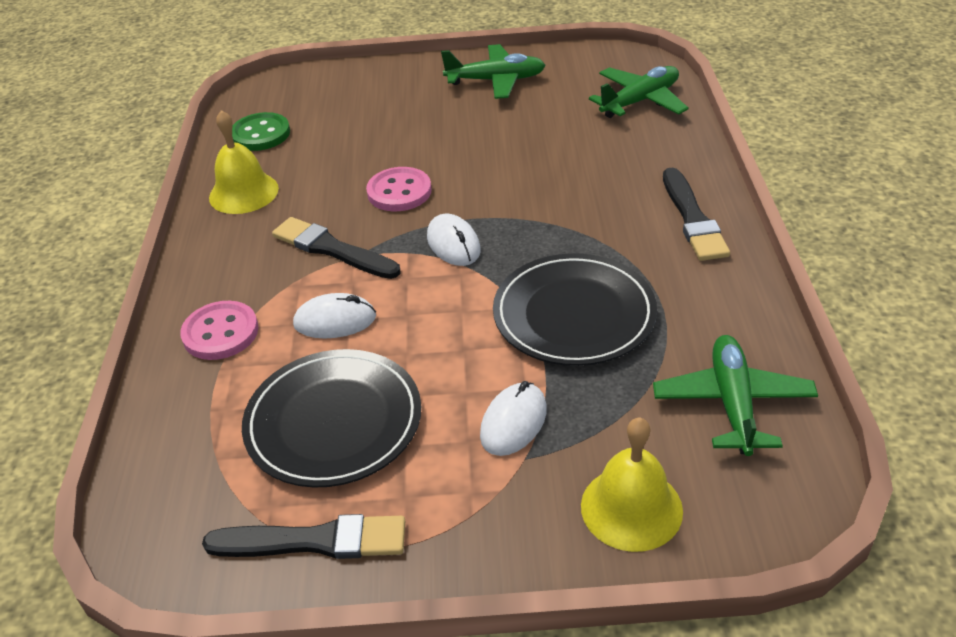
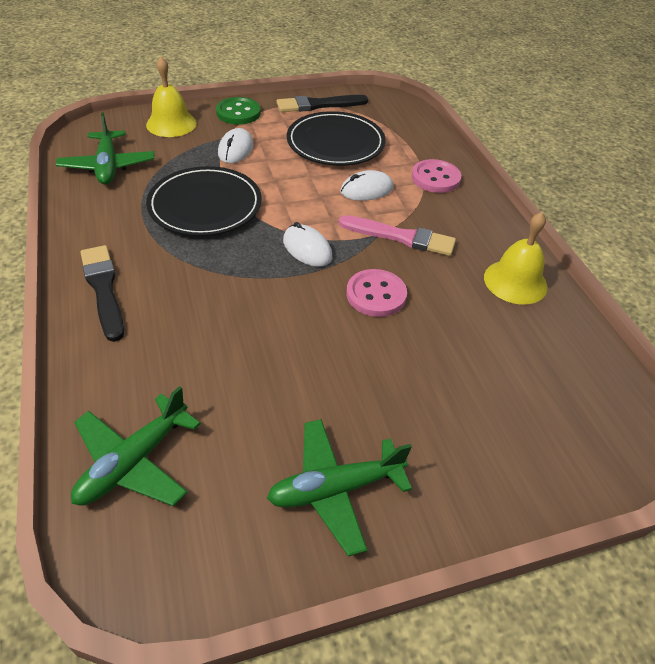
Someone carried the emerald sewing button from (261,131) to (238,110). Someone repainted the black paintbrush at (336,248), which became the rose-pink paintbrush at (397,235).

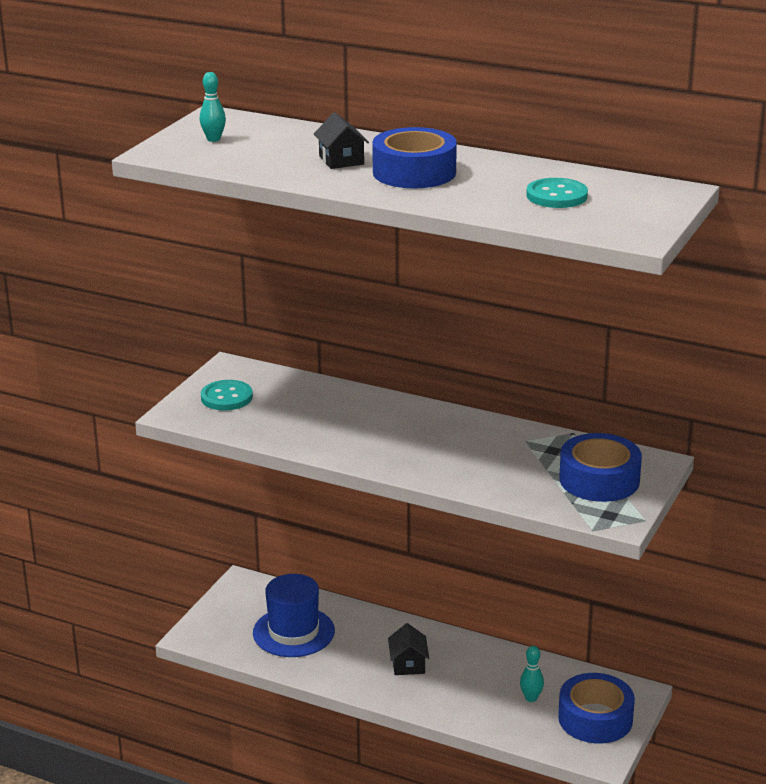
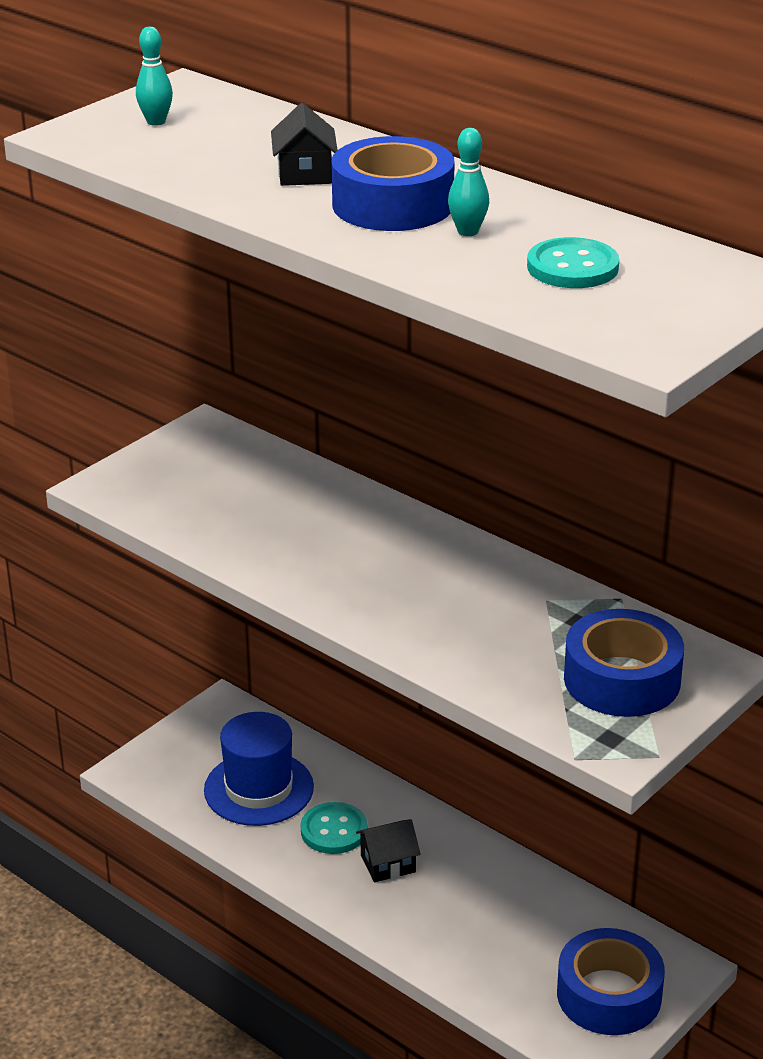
Someone carried the aqua sewing button from (227,395) to (334,828). Someone rotated the black cottage at (408,649) by 60 degrees clockwise. Someone carried the aqua tenpin from (532,674) to (468,182).

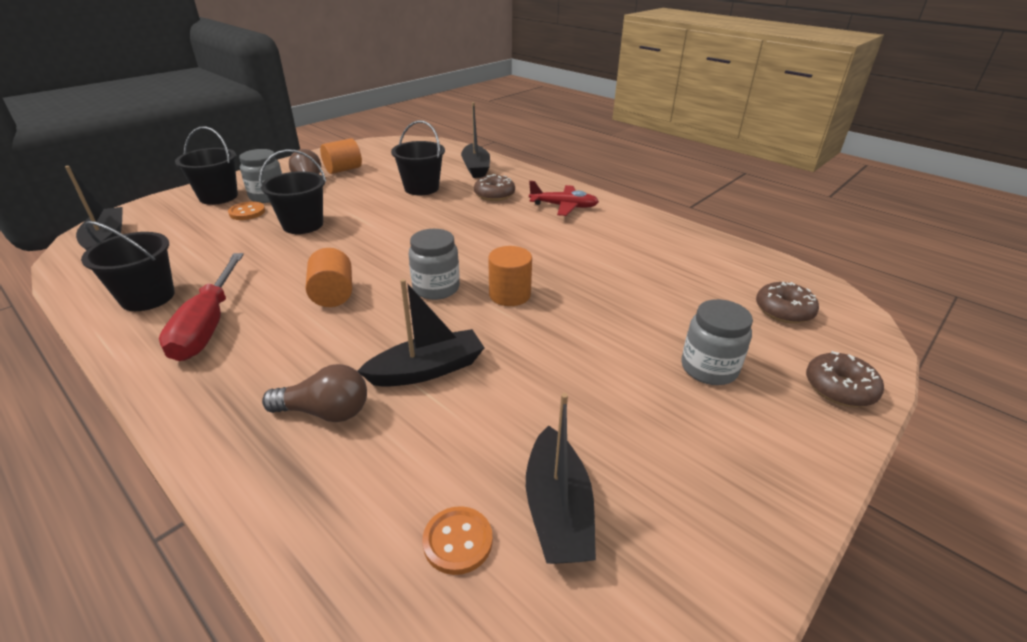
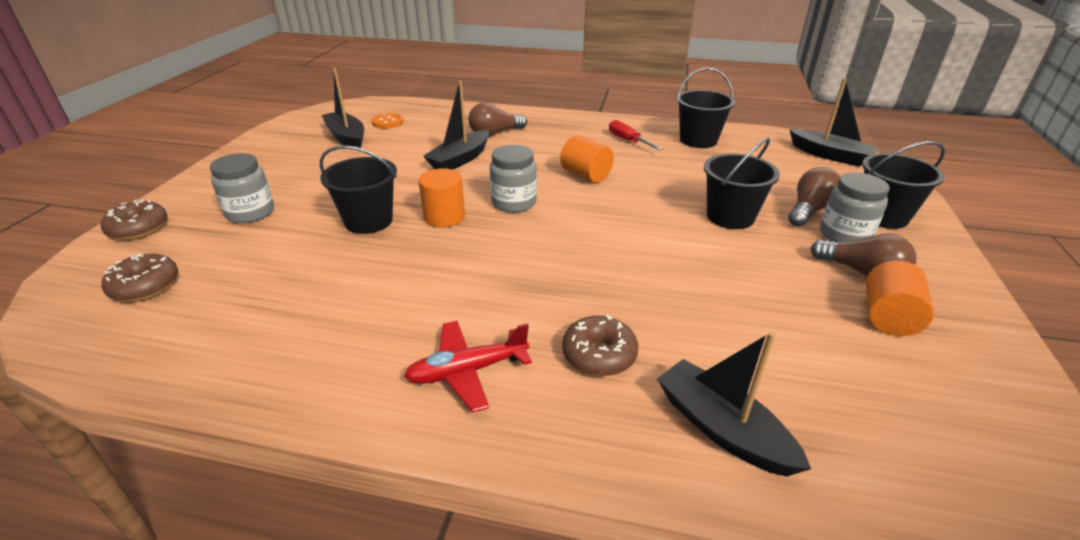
Someone scaled the scarlet flat screwdriver at (201,307) by 0.56. Someone swapped the orange-coloured sewing button at (246,210) for the brown lightbulb at (814,197). Someone carried the black bucket from (418,157) to (358,189).

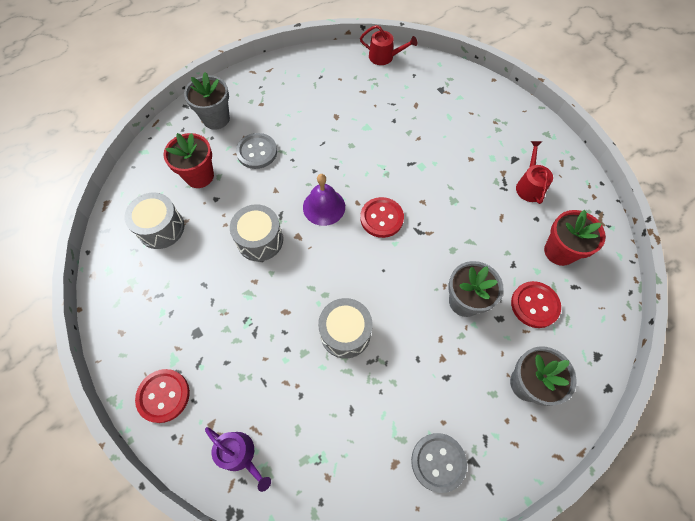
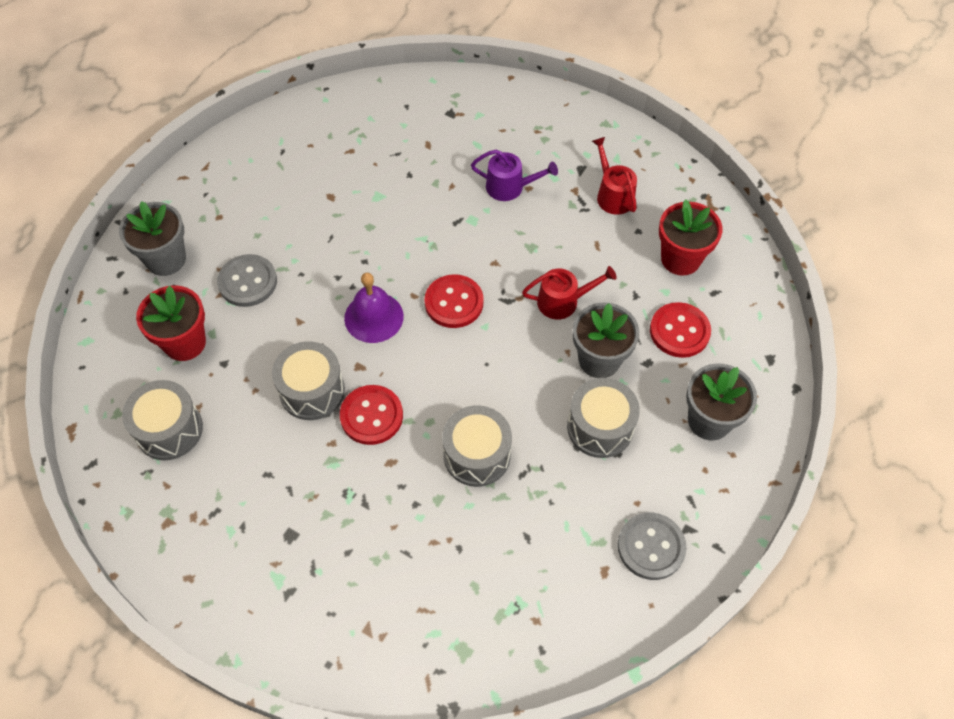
Someone carried the scarlet sewing button from (162,396) to (371,415). Someone carried the royal purple watering pot from (238,459) to (514,175). Someone carried the scarlet watering pot from (388,45) to (569,293). Someone put down the ash-grey snare drum at (603,418).

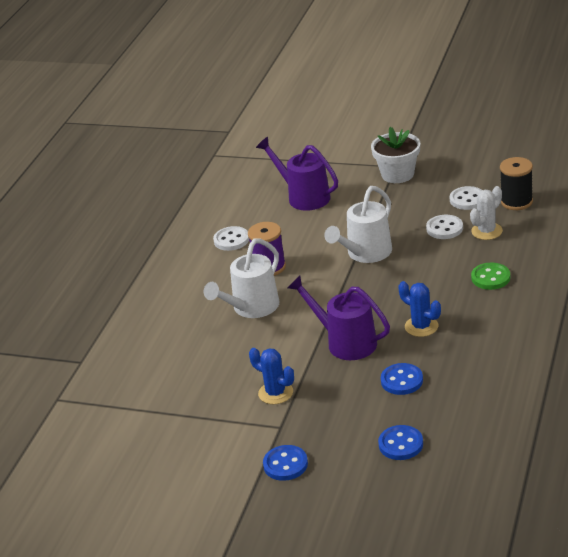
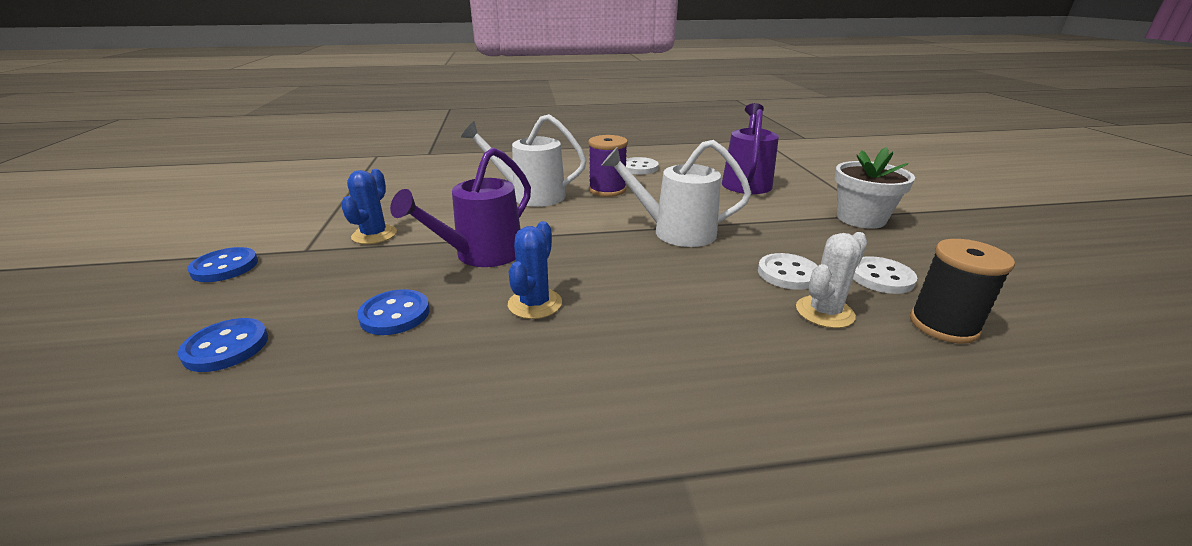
Someone rotated the royal purple watering pot at (339,318) by 150 degrees counterclockwise. Someone rotated the white cactus at (486,213) by 60 degrees counterclockwise. Someone took away the emerald sewing button at (490,276).

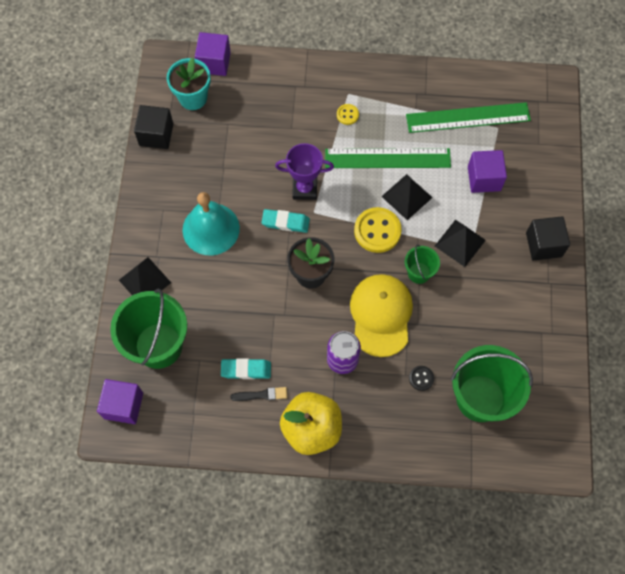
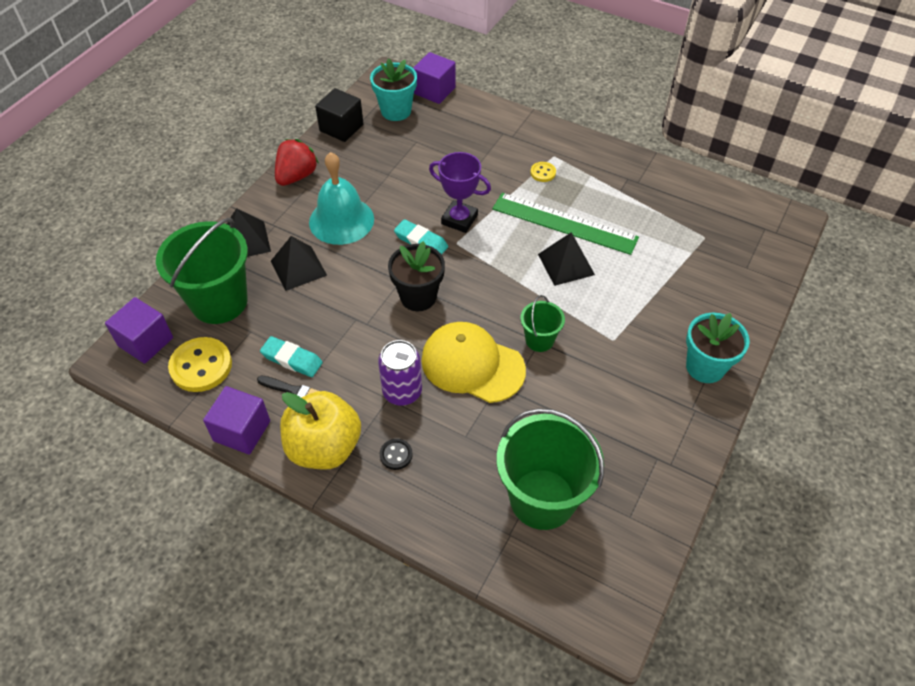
Someone rotated the bright yellow cap at (381,315) by 90 degrees counterclockwise. Someone carried the bright yellow sewing button from (378,230) to (200,364). Someone took away the emerald measuring stick at (468,117). Someone carried the black sewing button from (421,378) to (396,454). Someone carried the black pyramid from (460,243) to (299,263). Someone carried the royal purple cube from (487,171) to (236,420). Someone swapped the black cube at (548,238) for the aqua plant pot at (718,348). Someone put down the scarlet berry at (297,162).

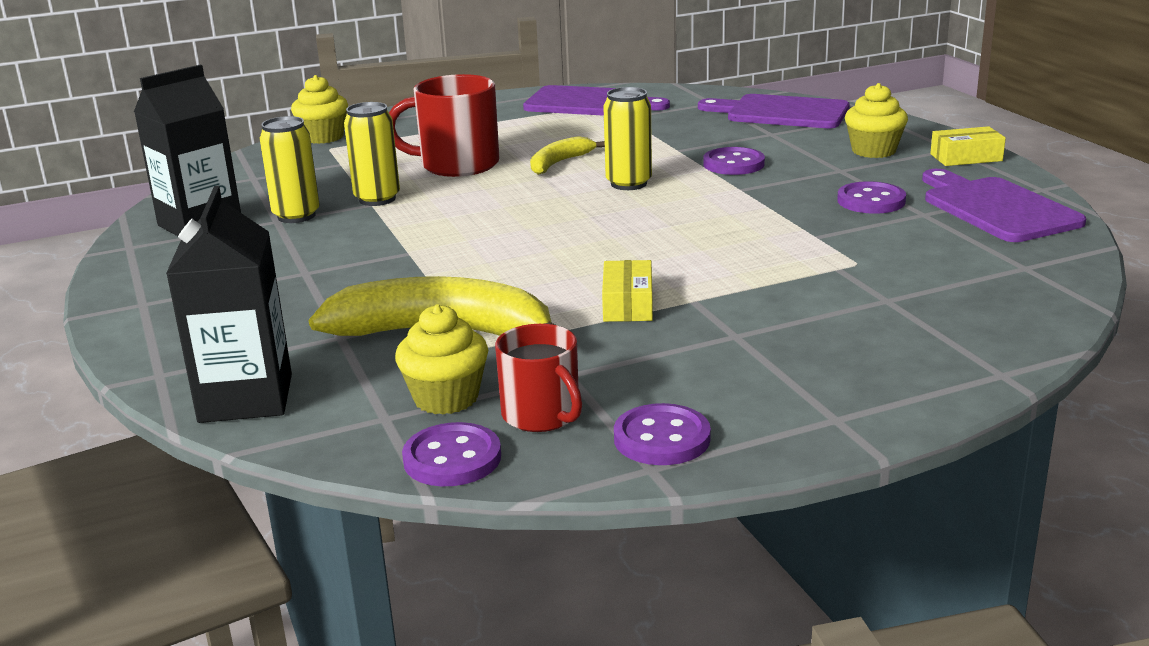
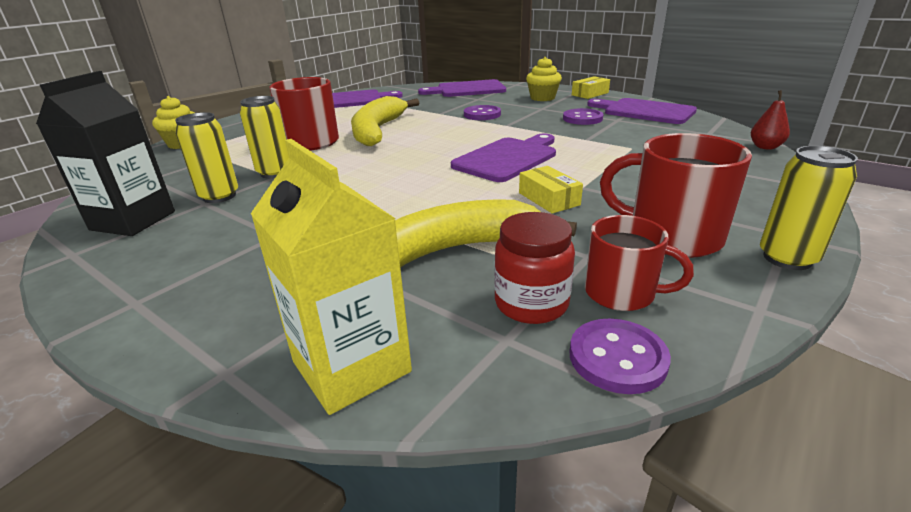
Someone repainted the black carton at (229,304), which became the bright yellow carton at (331,277). Someone swapped the bright yellow cupcake at (441,359) for the scarlet preserve jar at (534,268). Someone scaled the bright yellow toy banana at (567,155) by 1.90. Someone carried the bright yellow can from (627,138) to (809,208). Someone took away the royal purple sewing button at (662,434). Someone put down the royal purple bread board at (503,157). Someone put down the scarlet mug at (676,195). Someone put down the scarlet pear fruit at (770,120).

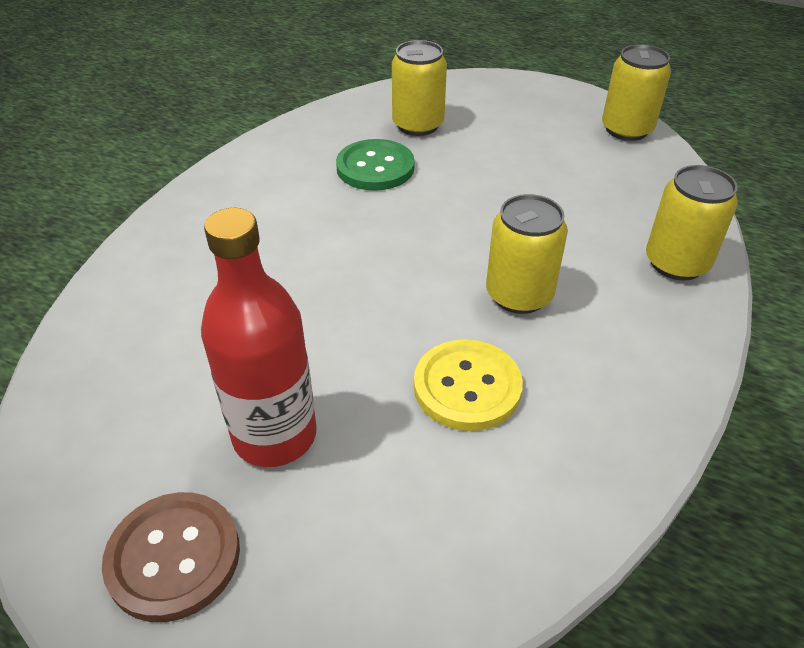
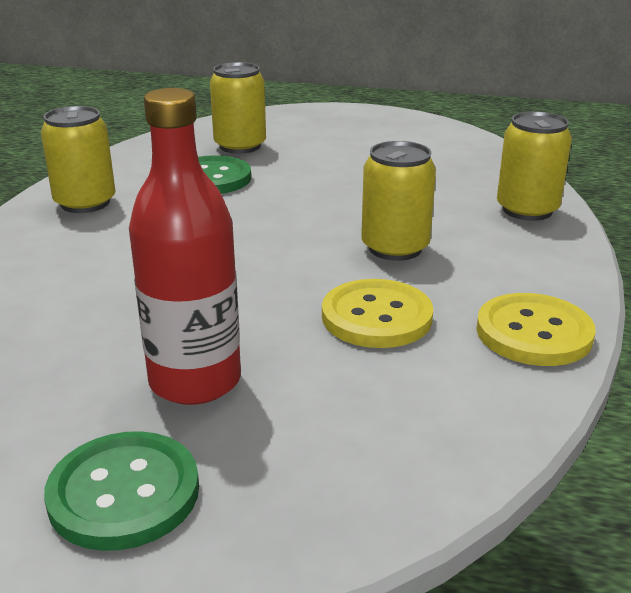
Someone repainted the brown sewing button at (171,557), which became the emerald sewing button at (121,491). Someone carried the bright yellow can from (636,92) to (78,159). Someone put down the bright yellow sewing button at (536,329).

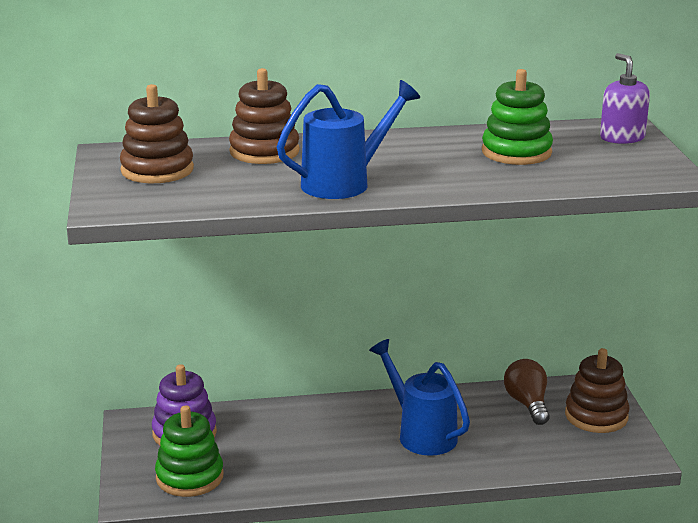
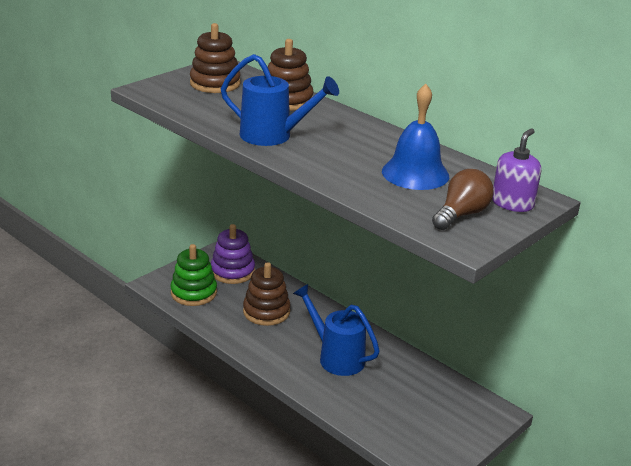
Someone rotated the blue watering pot at (419,397) by 60 degrees counterclockwise. Someone swapped the emerald stacking rings at (517,117) for the blue hand bell at (415,137). Someone carried the brown lightbulb from (527,392) to (463,199). Someone carried the brown stacking rings from (597,390) to (266,294).

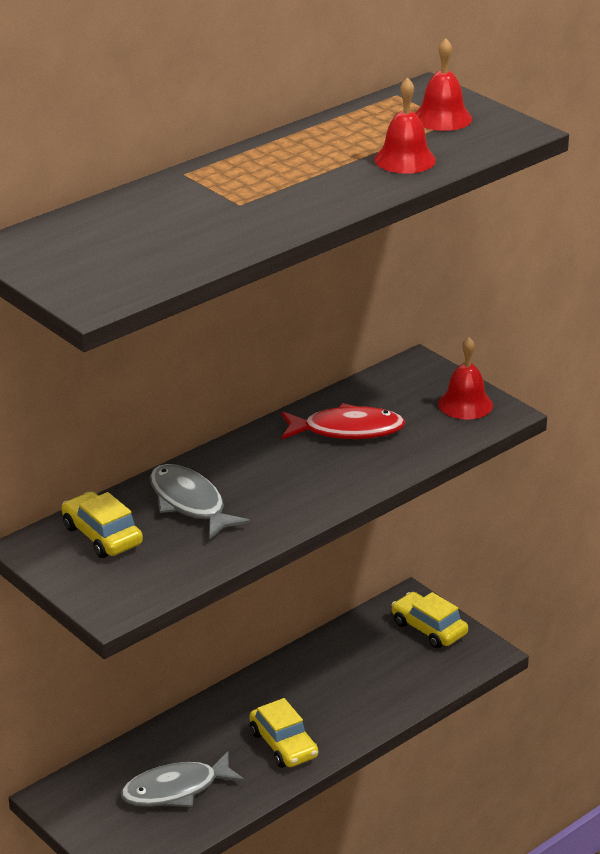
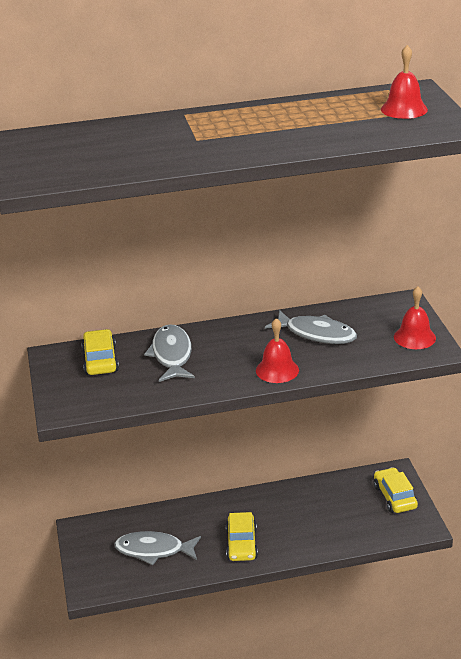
Someone repainted the scarlet fish at (343,421), which became the ash-grey fish at (311,327). Someone carried the scarlet hand bell from (405,126) to (277,350).

